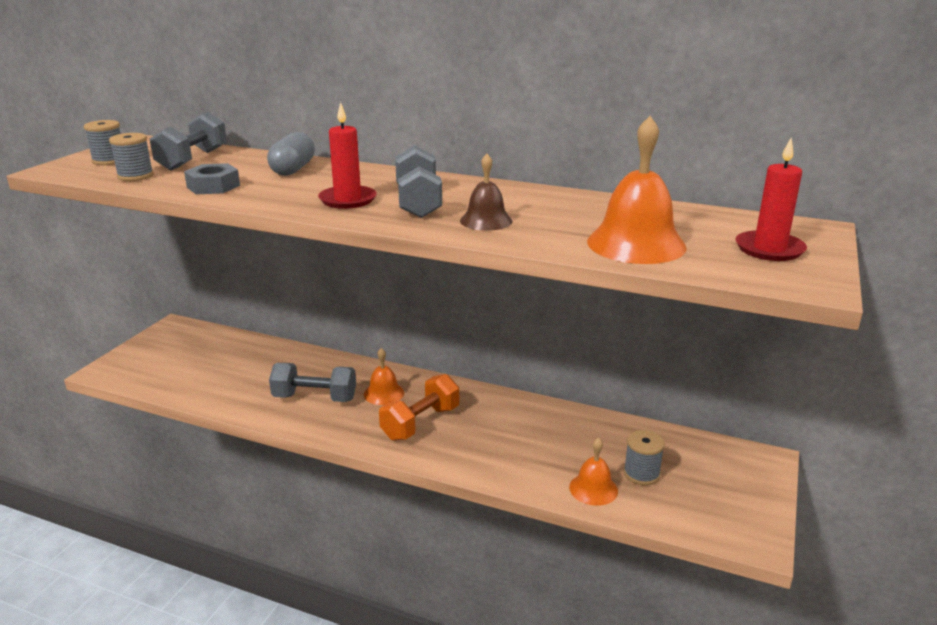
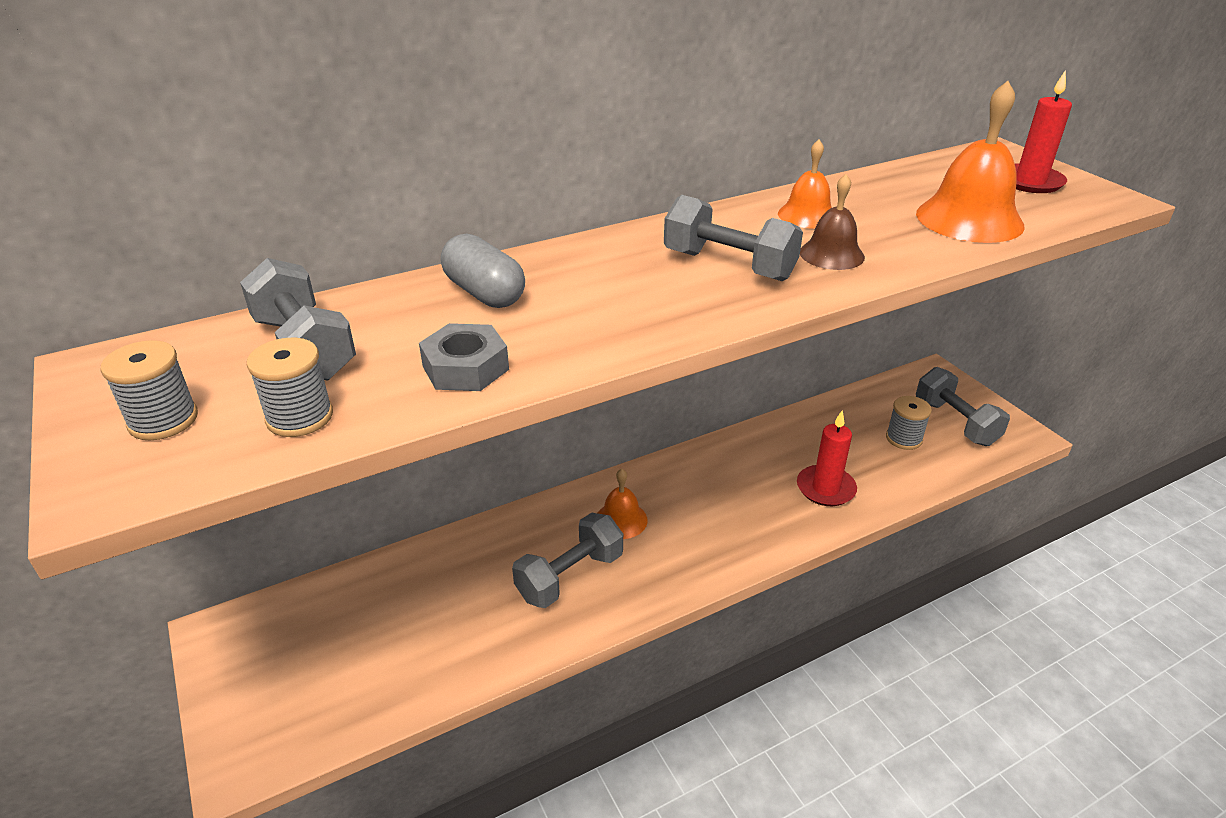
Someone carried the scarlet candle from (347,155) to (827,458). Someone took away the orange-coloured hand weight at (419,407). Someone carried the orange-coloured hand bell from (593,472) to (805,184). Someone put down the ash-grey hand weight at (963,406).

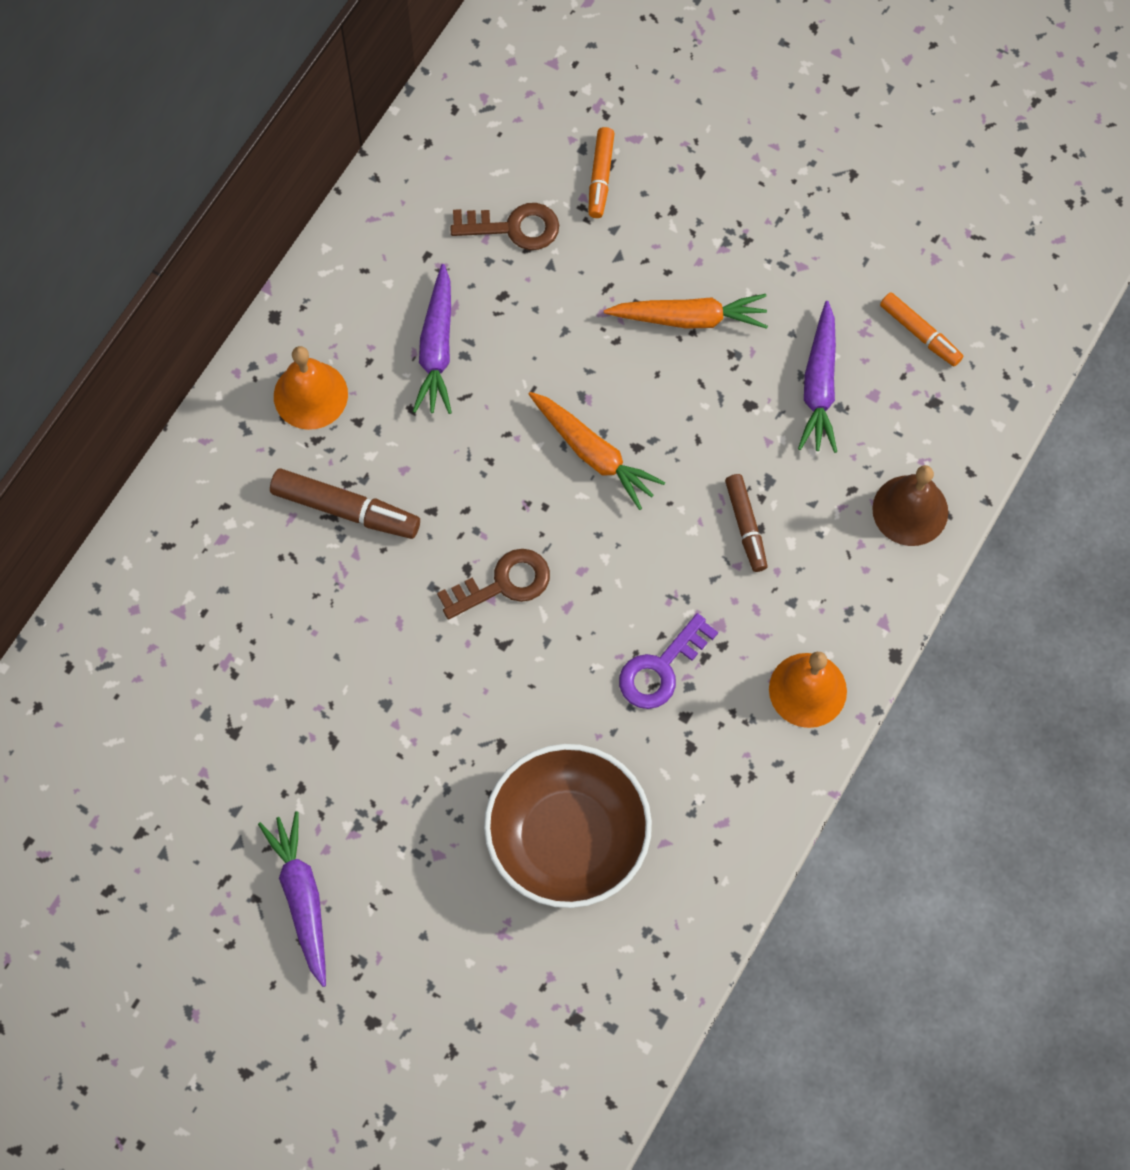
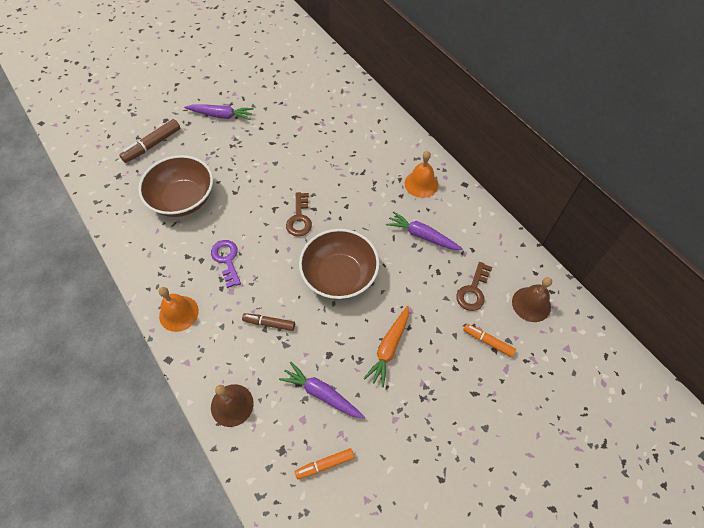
Someone carried the brown felt pen from (345,503) to (149,141). Someone swapped the orange-coloured root vegetable at (597,451) for the brown serving bowl at (339,264). Someone put down the brown hand bell at (532,299).

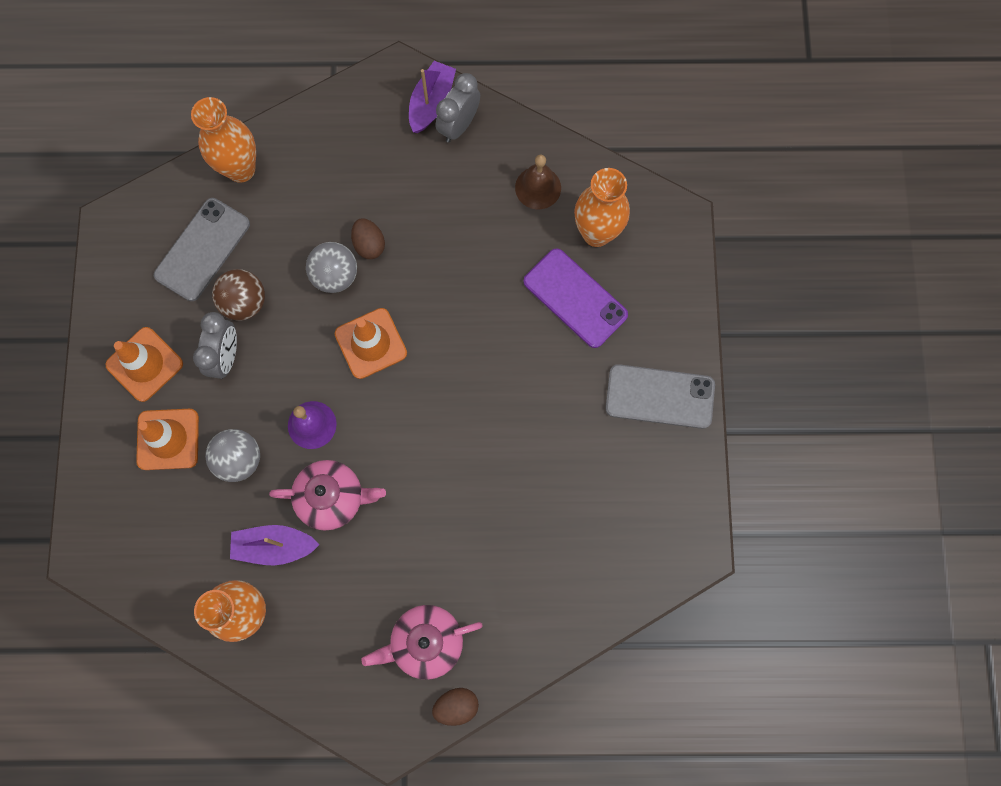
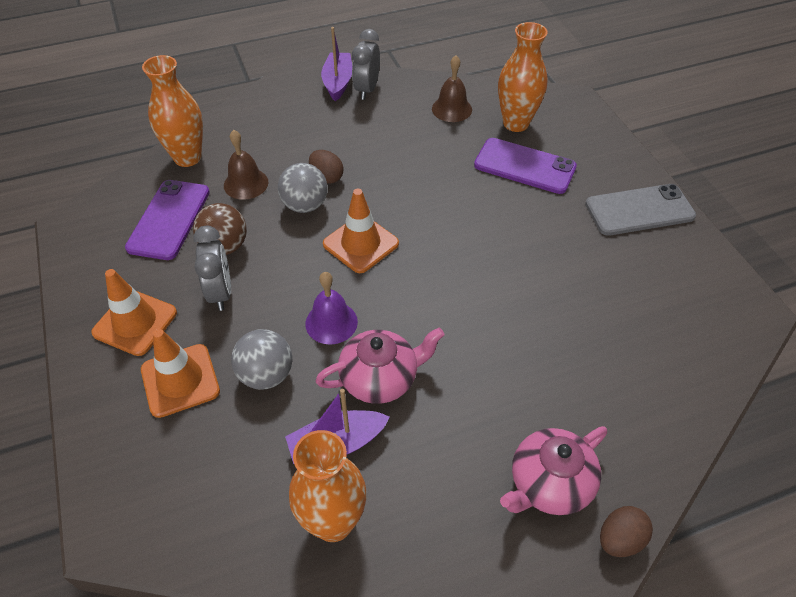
Someone repainted the ash-grey smartphone at (202,249), which became the royal purple smartphone at (167,220). Someone put down the brown hand bell at (246,165).

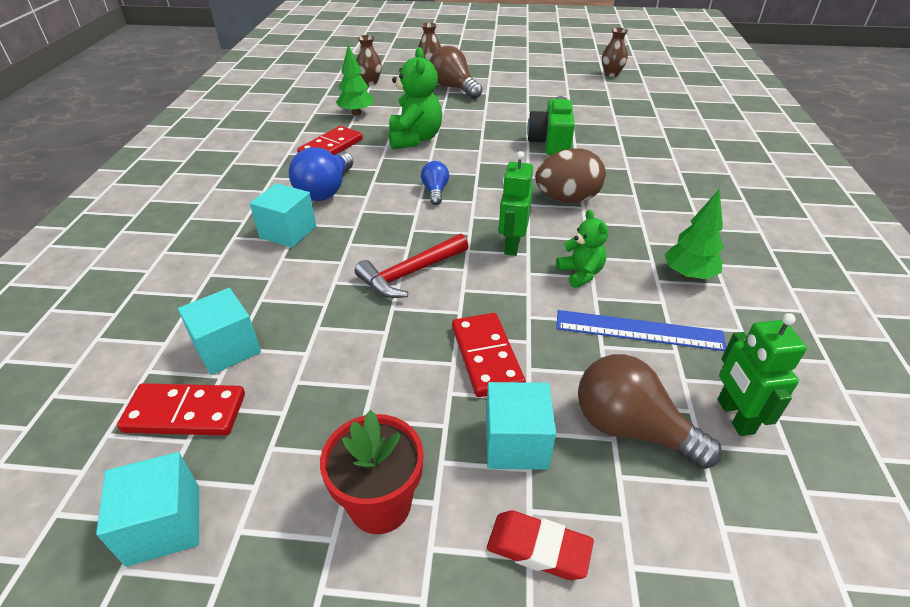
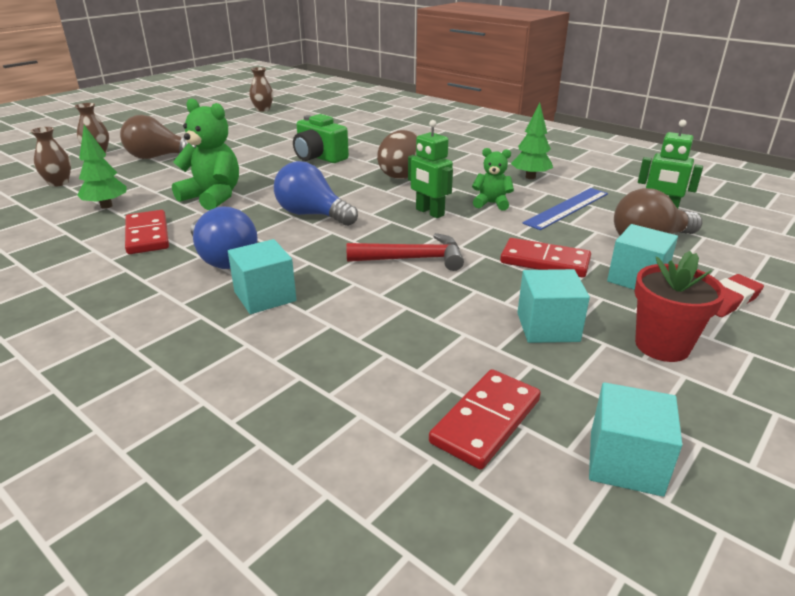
Someone carried the aqua cube from (219,331) to (553,306). Someone rotated the scarlet carpenter's hammer at (412,266) by 90 degrees counterclockwise. Someone scaled the blue lightbulb at (435,183) by 1.78.

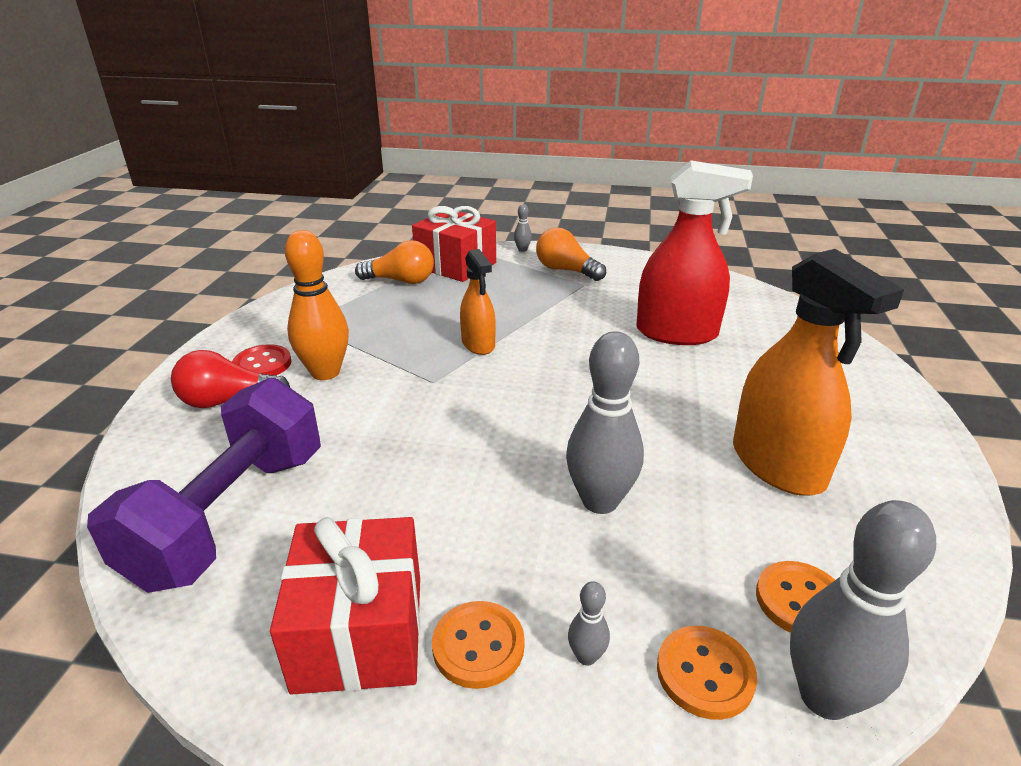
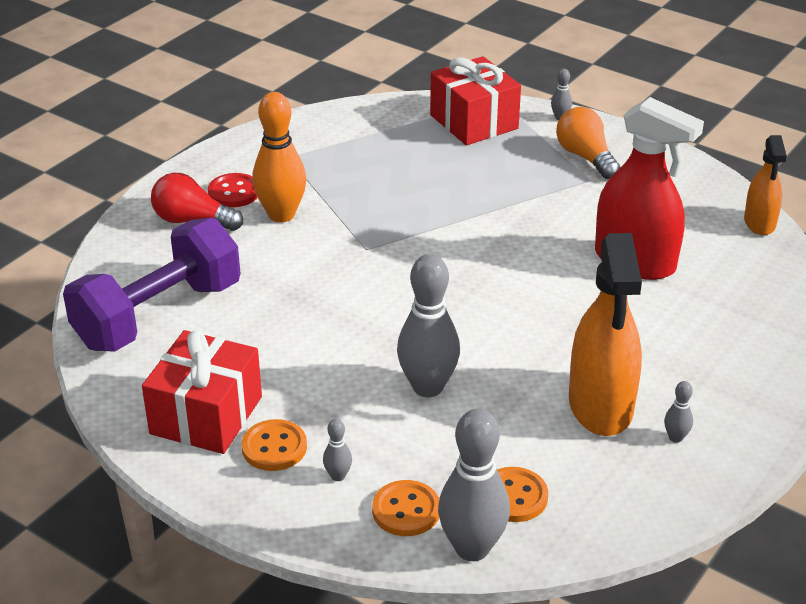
Someone took away the orange-coloured lightbulb at (394,262). Someone carried the orange-coloured spray bottle from (478,302) to (765,185). Someone put down the ash-grey tenpin at (678,412).

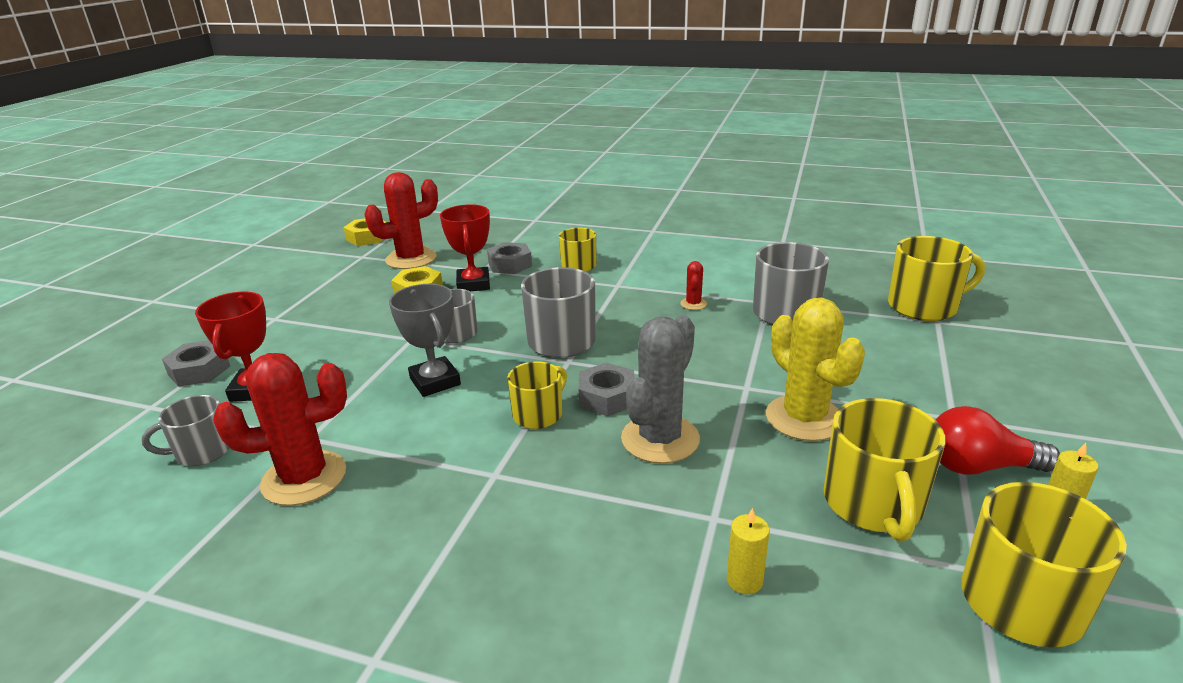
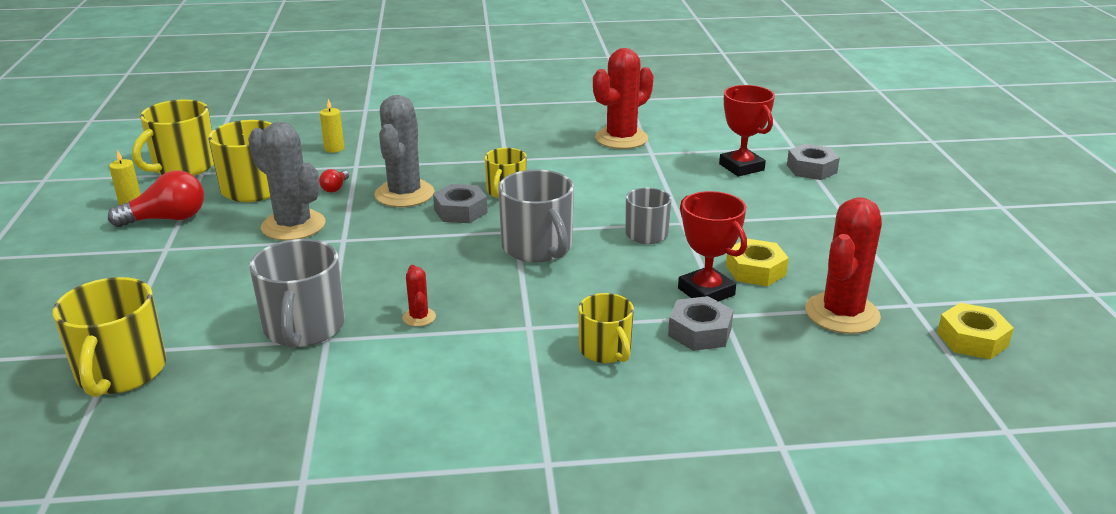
Someone took away the ash-grey mug at (186,430). Someone took away the ash-grey trophy at (425,340). Someone repainted the bright yellow cactus at (815,369), which became the ash-grey cactus at (286,181). Someone rotated the bright yellow mug at (936,278) by 60 degrees counterclockwise. Someone put down the scarlet lightbulb at (334,181).

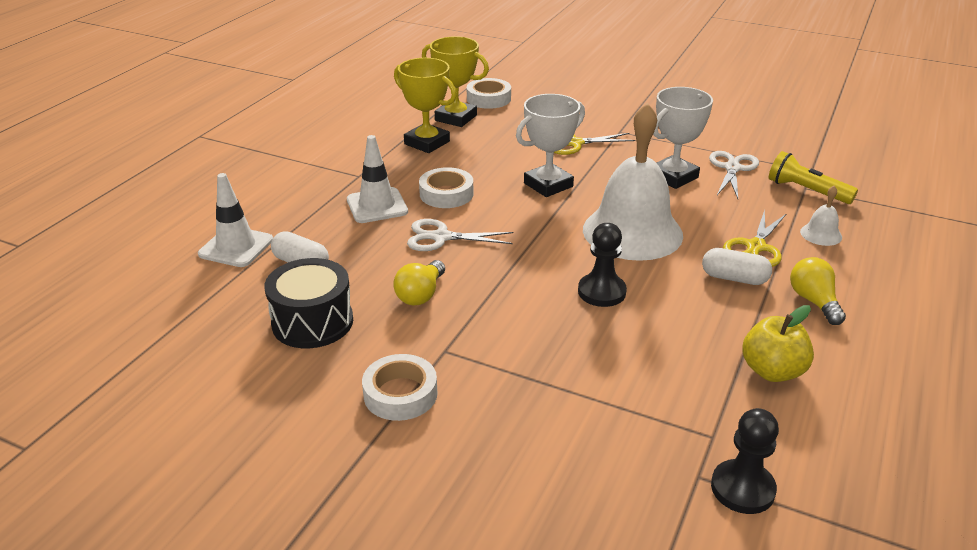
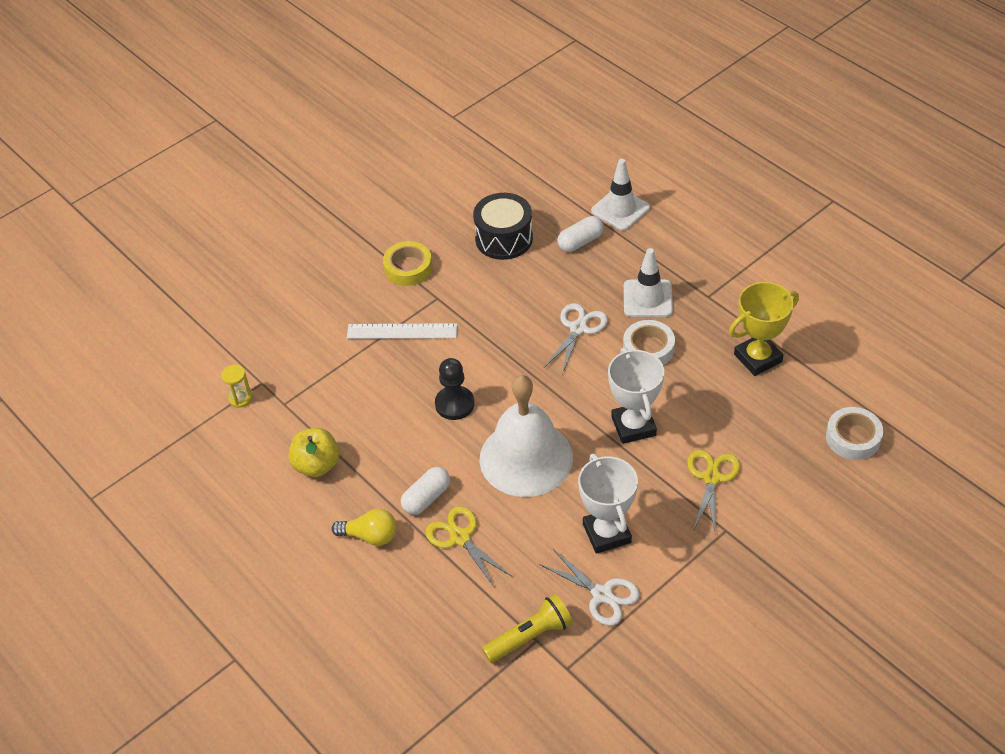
Someone repainted the white sticky tape at (400,387), which became the bright yellow sticky tape at (407,263). Someone took away the bright yellow lightbulb at (419,283). Someone took away the bright yellow trophy at (455,81). Someone swapped the black pawn at (745,461) for the bright yellow hourglass at (236,386). Someone took away the white hand bell at (821,216). Someone put down the white measuring stick at (402,331).

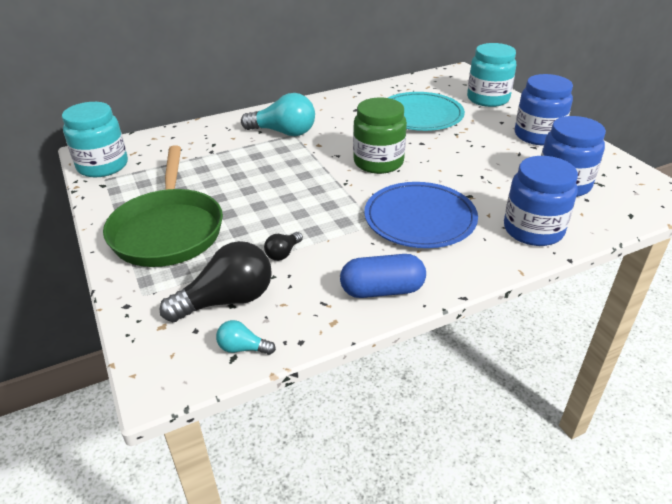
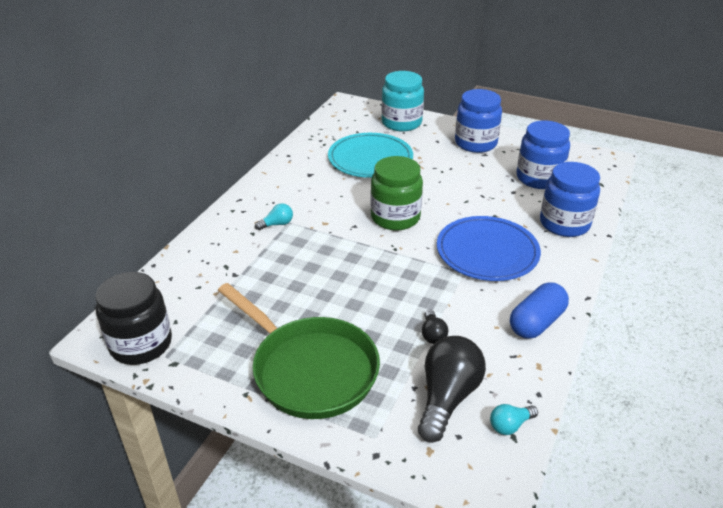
Someone repainted the aqua preserve jar at (95,139), which became the black preserve jar at (133,318). Someone scaled the aqua lightbulb at (278,114) by 0.48.

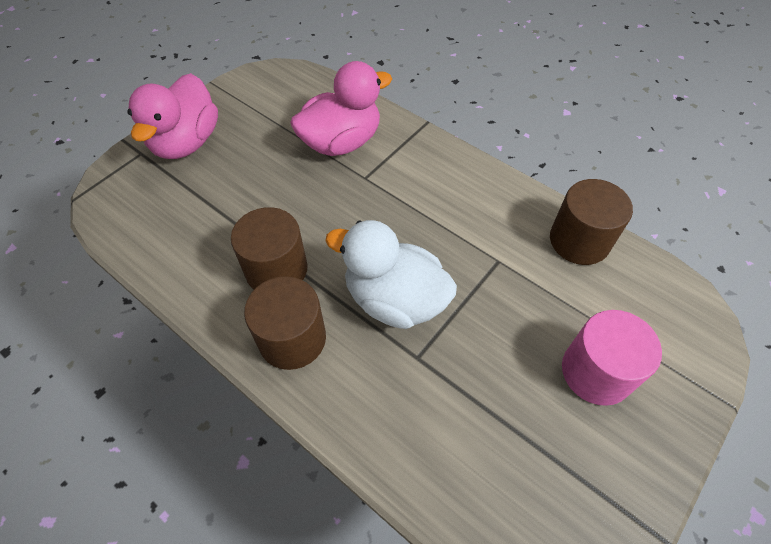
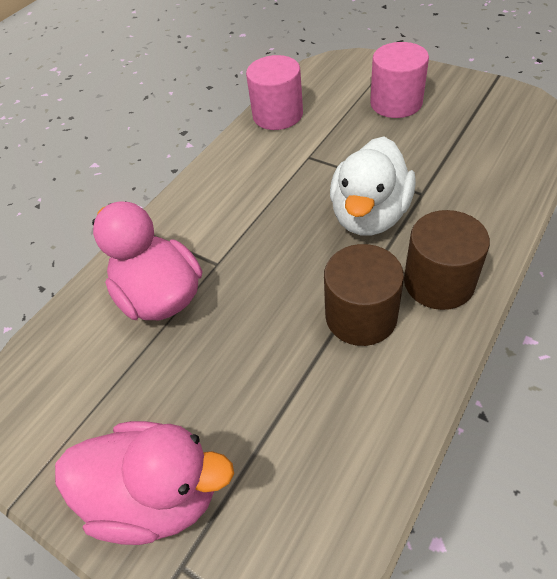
Someone repainted the brown cylinder shape at (591,222), which became the rose-pink cylinder shape at (274,92).

